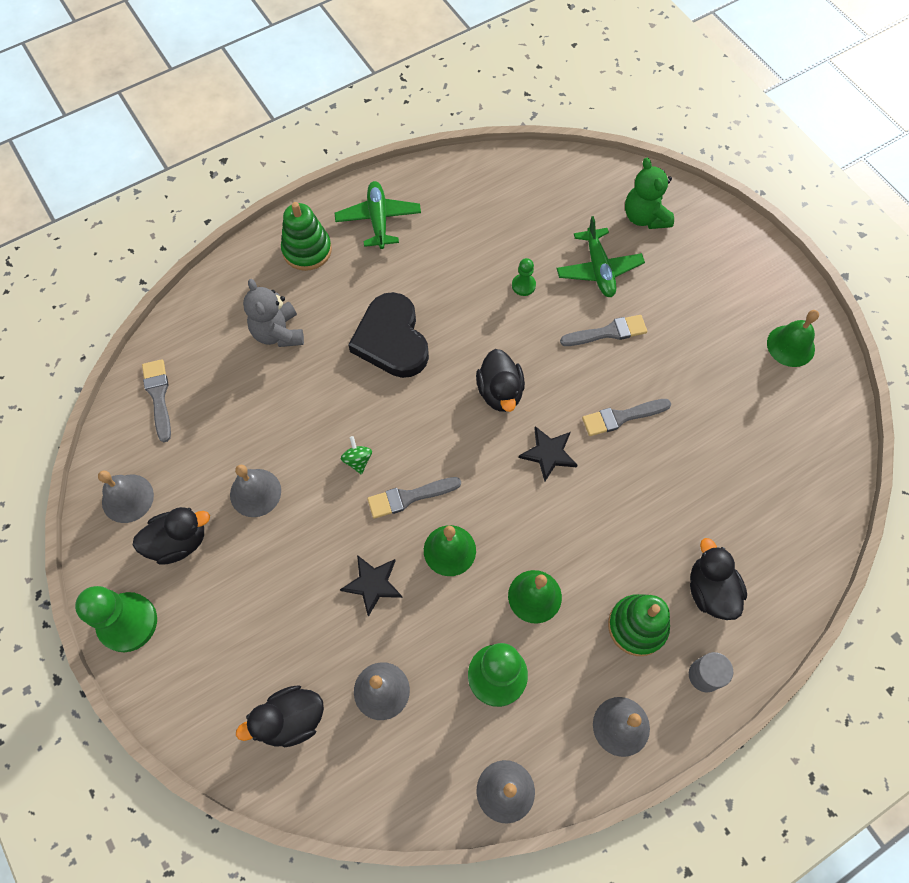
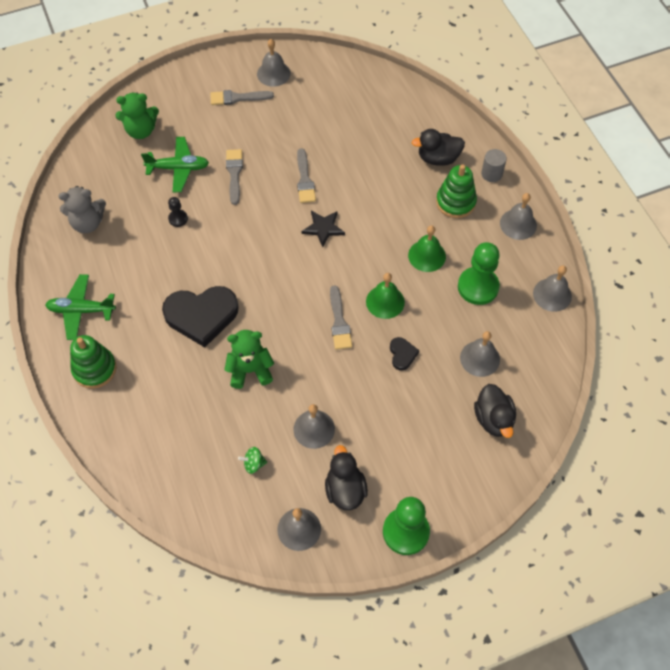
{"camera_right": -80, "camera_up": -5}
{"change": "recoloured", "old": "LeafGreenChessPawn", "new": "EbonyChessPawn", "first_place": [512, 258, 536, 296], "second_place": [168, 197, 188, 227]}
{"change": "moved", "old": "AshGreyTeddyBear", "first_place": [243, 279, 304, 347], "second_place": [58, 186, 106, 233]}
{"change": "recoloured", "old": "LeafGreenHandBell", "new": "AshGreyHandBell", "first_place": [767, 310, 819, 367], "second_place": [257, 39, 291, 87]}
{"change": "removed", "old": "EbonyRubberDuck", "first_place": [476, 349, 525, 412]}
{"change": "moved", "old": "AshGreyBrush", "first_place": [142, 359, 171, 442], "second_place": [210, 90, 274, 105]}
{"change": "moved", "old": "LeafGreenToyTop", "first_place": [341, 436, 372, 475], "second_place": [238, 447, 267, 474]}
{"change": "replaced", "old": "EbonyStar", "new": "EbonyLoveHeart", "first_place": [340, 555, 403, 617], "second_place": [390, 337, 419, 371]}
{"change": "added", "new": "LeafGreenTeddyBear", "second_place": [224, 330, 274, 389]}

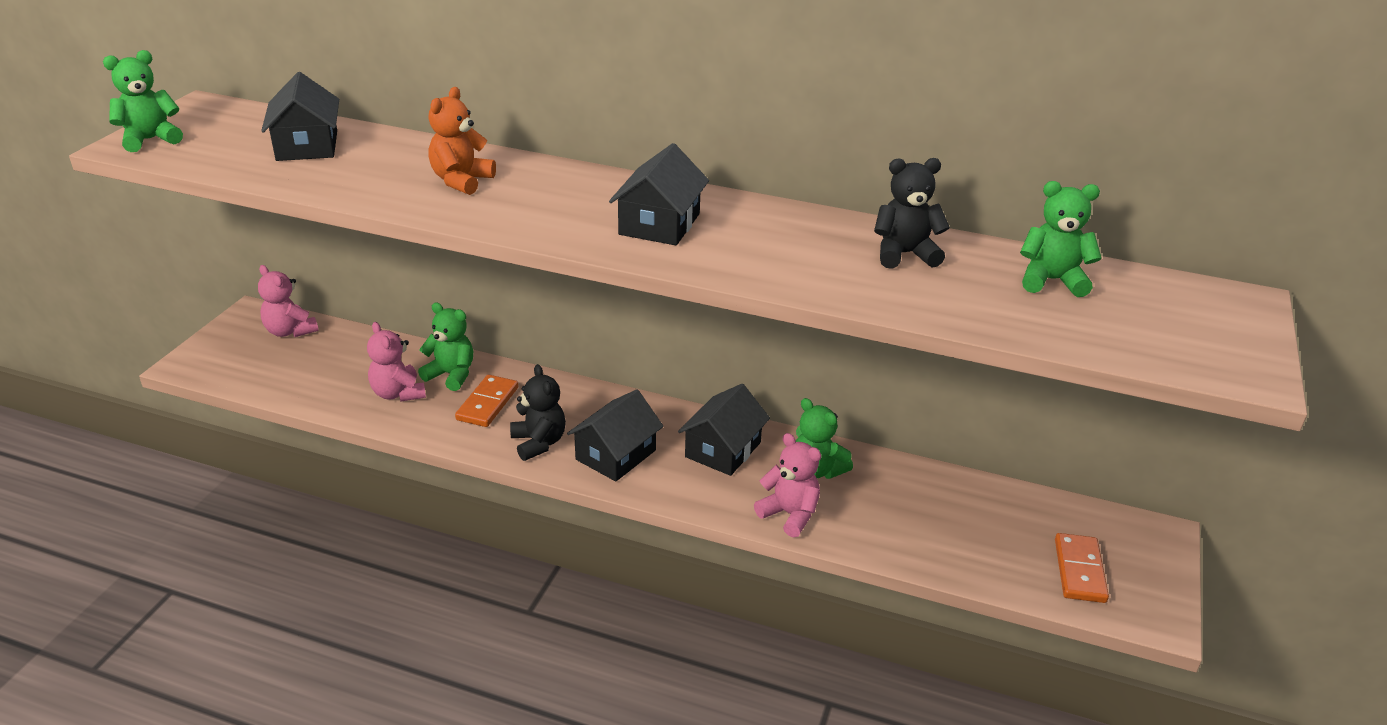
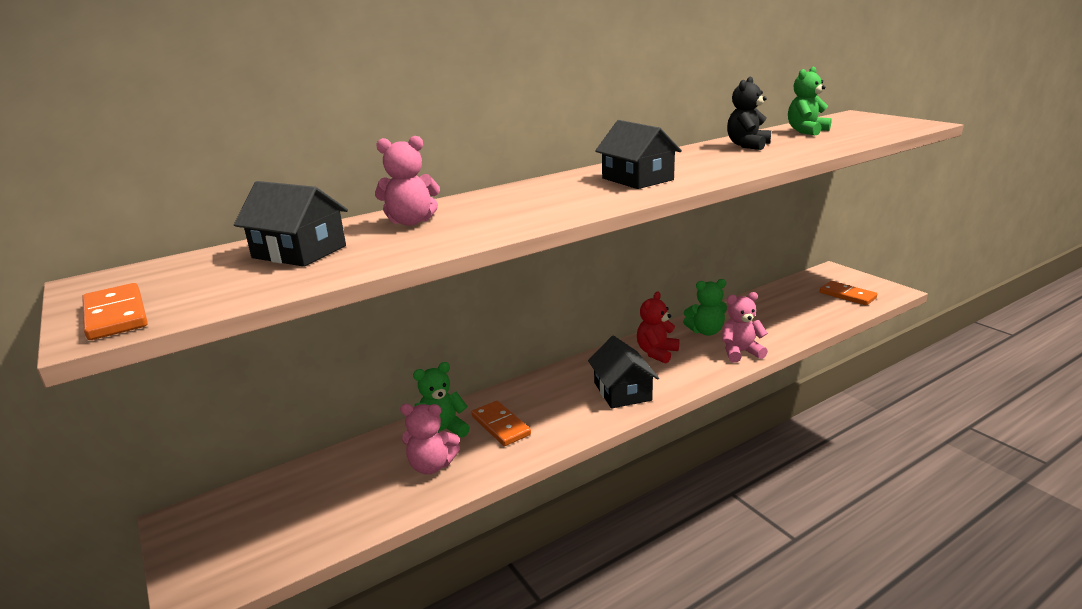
{"camera_right": -50, "camera_up": -10}
{"change": "replaced", "old": "LeafGreenTeddyBear", "new": "OrangeDominoPiece", "first_place": [103, 50, 183, 152], "second_place": [82, 283, 148, 340]}
{"change": "removed", "old": "OrangeTeddyBear", "first_place": [428, 87, 496, 195]}
{"change": "moved", "old": "RosyTeddyBear", "first_place": [258, 265, 318, 337], "second_place": [375, 136, 440, 226]}
{"change": "removed", "old": "EbonyTeddyBear", "first_place": [510, 364, 566, 461]}
{"change": "replaced", "old": "EbonyToyHouse", "new": "CrimsonTeddyBear", "first_place": [678, 384, 770, 476], "second_place": [637, 291, 680, 364]}

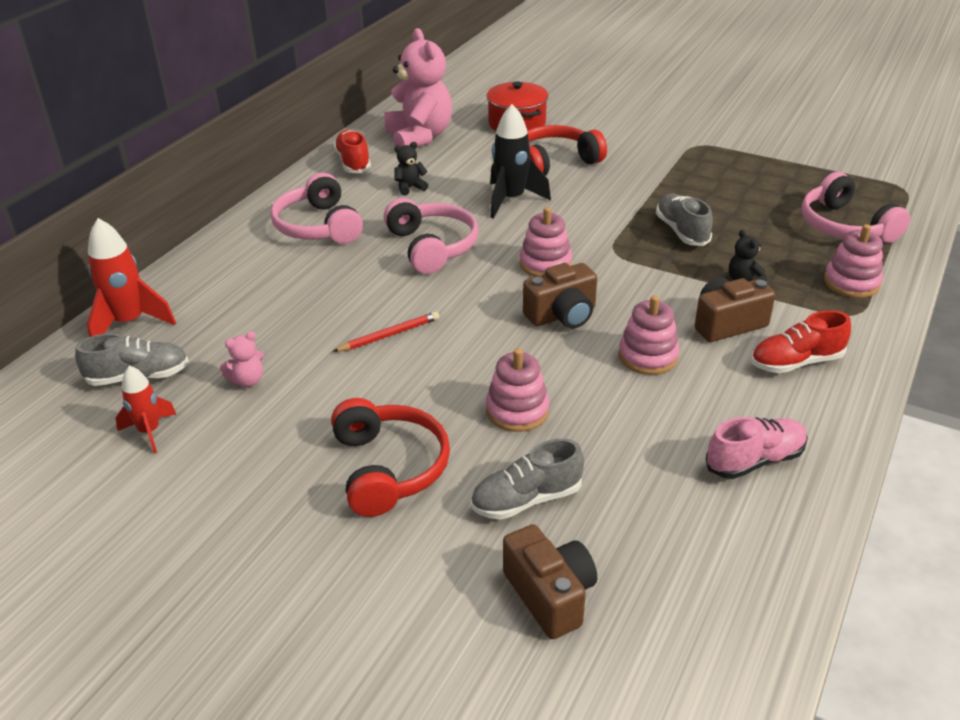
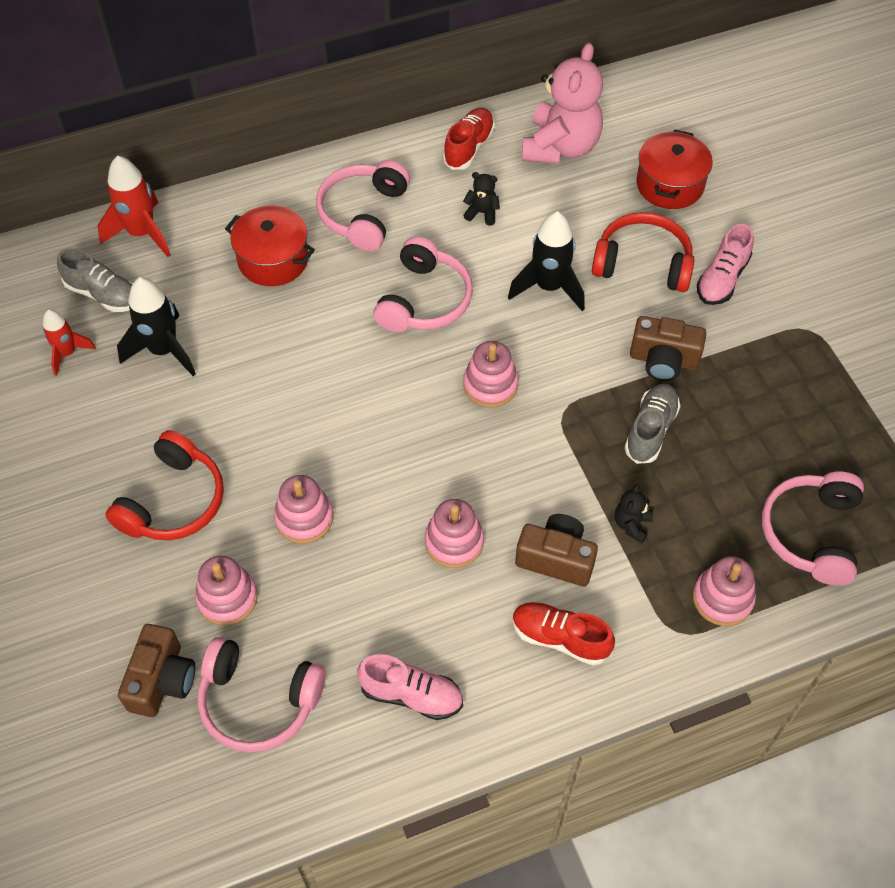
{"camera_right": 40, "camera_up": 20}
{"change": "moved", "old": "RussetCamera", "first_place": [523, 263, 597, 328], "second_place": [630, 316, 707, 381]}
{"change": "removed", "old": "CrimsonWoodenPencil", "first_place": [333, 311, 439, 352]}
{"change": "replaced", "old": "RosyTeddyBear", "new": "EbonyRocket", "first_place": [220, 331, 264, 387], "second_place": [117, 277, 196, 376]}
{"change": "replaced", "old": "AshGreyLaceUpShoe", "new": "RosyStackingRings", "first_place": [471, 438, 584, 520], "second_place": [195, 556, 258, 625]}
{"change": "added", "new": "CrimsonCookingPot", "second_place": [225, 206, 315, 286]}
{"change": "added", "new": "RosyLaceUpShoe", "second_place": [697, 224, 754, 305]}
{"change": "added", "new": "RosyHeadset", "second_place": [198, 637, 326, 753]}

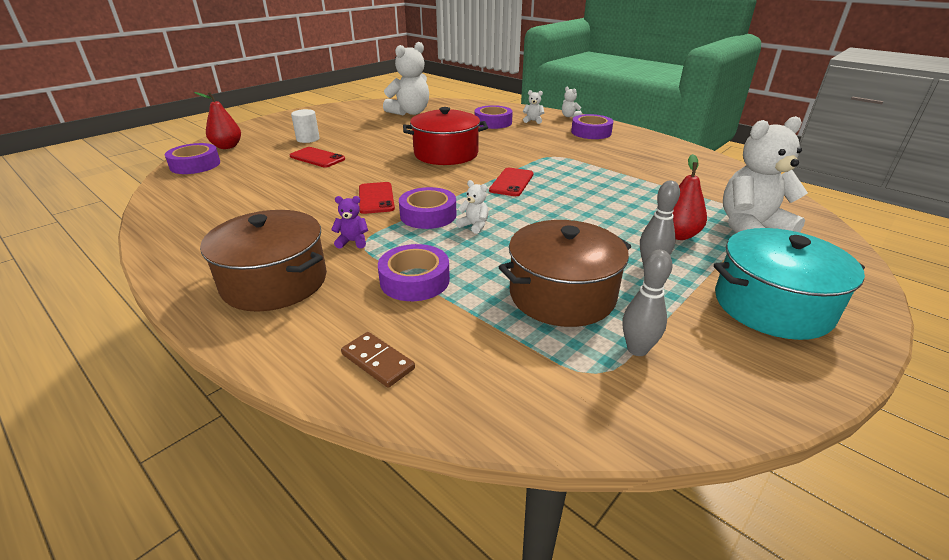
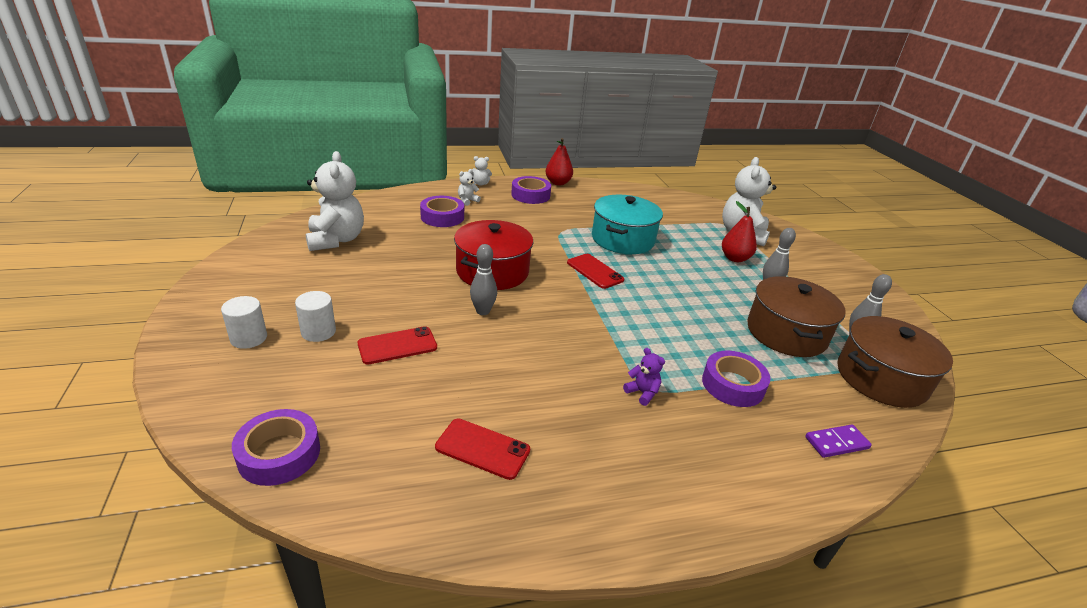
{"camera_right": -60, "camera_up": 0}
{"change": "moved", "old": "CrimsonToyPear", "first_place": [194, 92, 241, 149], "second_place": [545, 138, 573, 185]}
{"change": "removed", "old": "WhiteTeddyBear", "first_place": [456, 180, 489, 234]}
{"change": "moved", "old": "CrimsonMobilePhone", "first_place": [359, 182, 395, 214], "second_place": [435, 419, 530, 480]}
{"change": "removed", "old": "VioletTape", "first_place": [399, 187, 456, 229]}
{"change": "turned", "old": "VioletTeddyBear", "first_place": [331, 196, 368, 249], "second_place": [623, 348, 665, 406], "degrees": 105}
{"change": "moved", "old": "RussetCookingPot", "first_place": [200, 210, 327, 312], "second_place": [838, 316, 953, 408]}
{"change": "moved", "old": "TurquoiseCookingPot", "first_place": [713, 228, 865, 340], "second_place": [592, 195, 663, 254]}
{"change": "recoloured", "old": "RussetDominoPiece", "new": "VioletDominoPiece", "first_place": [341, 332, 415, 388], "second_place": [805, 425, 872, 458]}
{"change": "added", "new": "AshGreySkittle", "second_place": [470, 244, 497, 315]}
{"change": "added", "new": "WhiteCylinderShape", "second_place": [221, 296, 267, 349]}

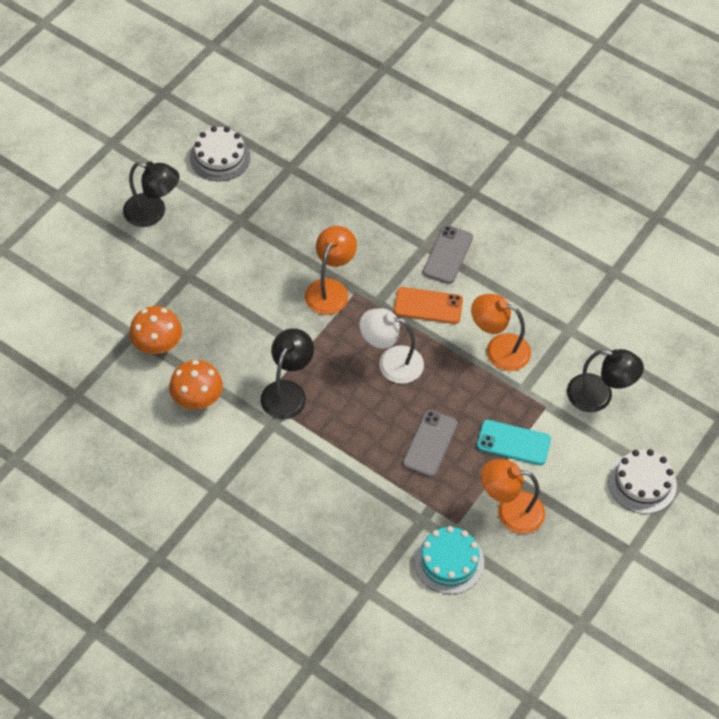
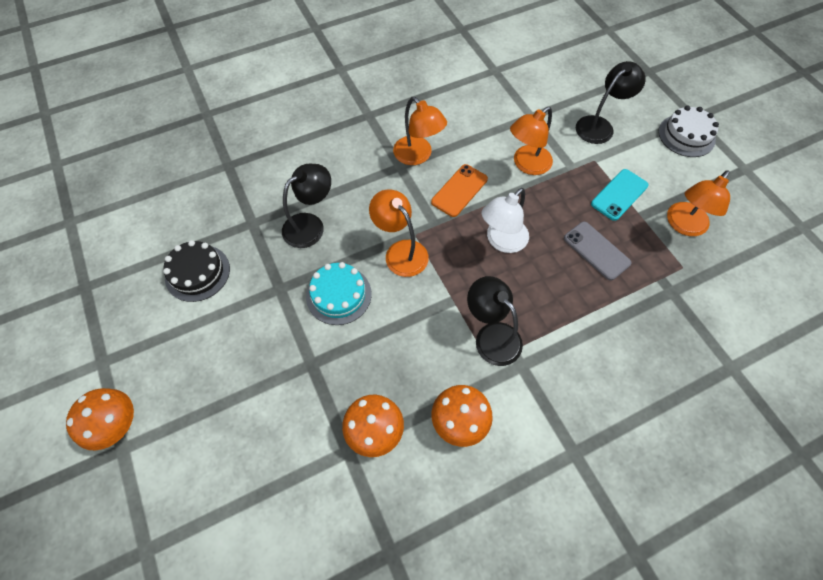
{"camera_right": -60, "camera_up": 5}
{"change": "recoloured", "old": "WhiteCake", "new": "EbonyCake", "first_place": [190, 126, 250, 182], "second_place": [163, 240, 230, 302]}
{"change": "moved", "old": "EbonyReadingLamp", "first_place": [123, 162, 180, 227], "second_place": [282, 164, 331, 248]}
{"change": "replaced", "old": "AshGreyMobilePhone", "new": "OrangeReadingLamp", "first_place": [423, 225, 473, 284], "second_place": [393, 97, 447, 165]}
{"change": "moved", "old": "TurquoiseCake", "first_place": [414, 526, 484, 594], "second_place": [306, 262, 372, 325]}
{"change": "added", "new": "OrangeToadstool", "second_place": [66, 388, 134, 451]}

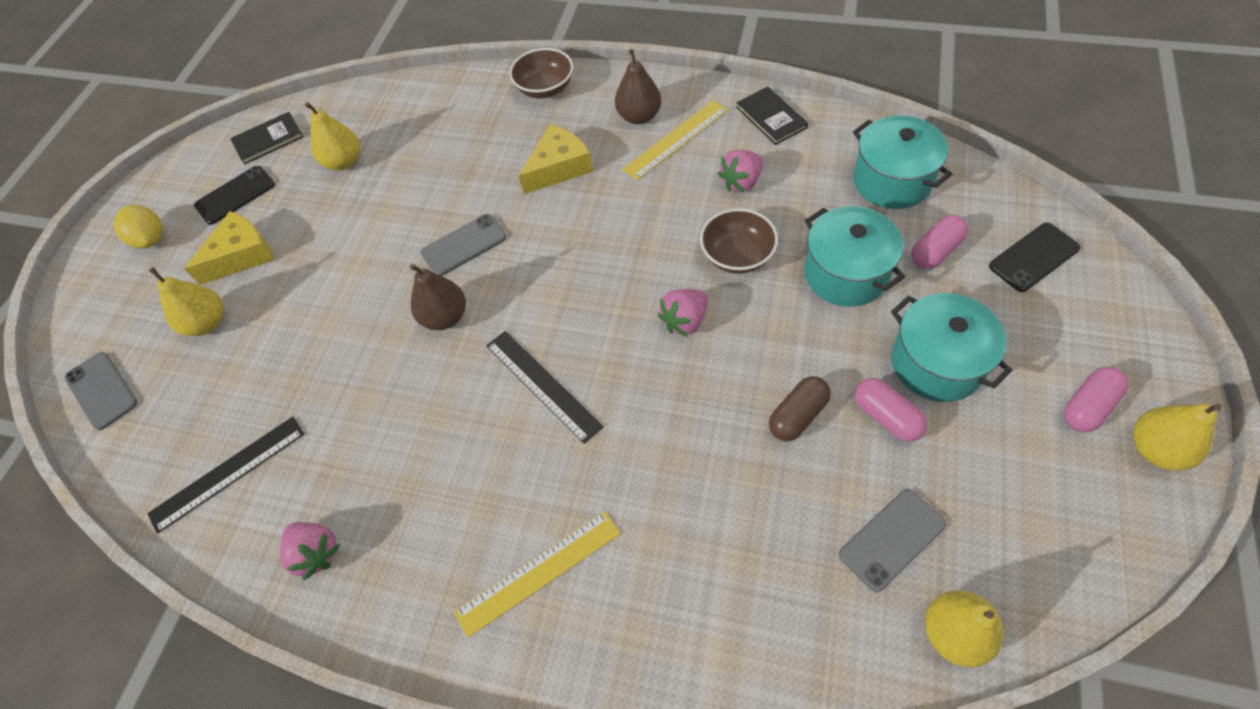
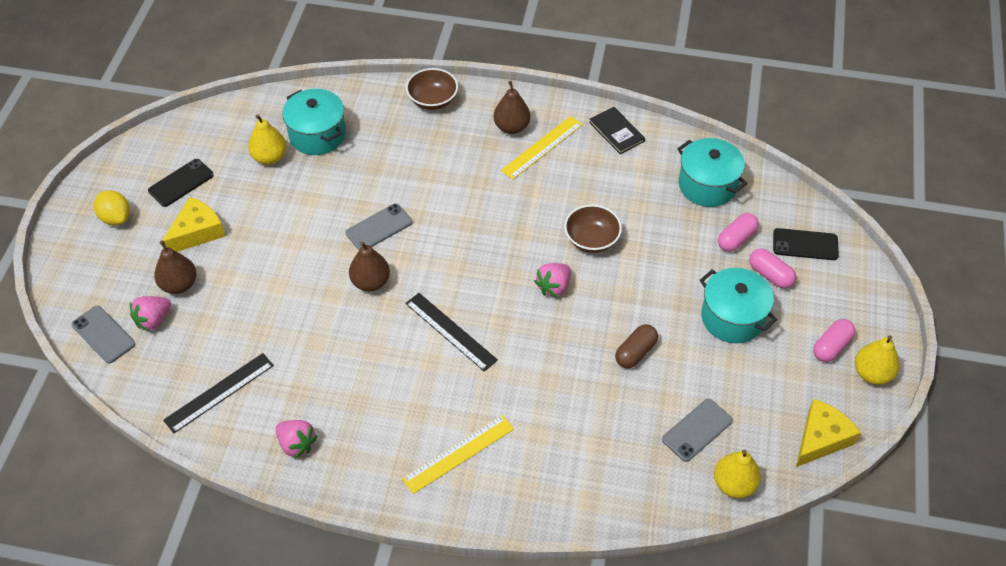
{"camera_right": -10, "camera_up": -5}
{"change": "removed", "old": "EbonyHardback", "first_place": [230, 112, 303, 164]}
{"change": "moved", "old": "BrightYellowPieceOfCheese", "first_place": [519, 124, 593, 194], "second_place": [796, 399, 861, 467]}
{"change": "moved", "old": "RosyStrawberry", "first_place": [718, 150, 763, 192], "second_place": [130, 296, 171, 332]}
{"change": "moved", "old": "TurquoiseCookingPot", "first_place": [804, 206, 905, 307], "second_place": [282, 89, 346, 155]}
{"change": "turned", "old": "EbonyMobilePhone", "first_place": [989, 223, 1081, 292], "second_place": [773, 228, 839, 260], "degrees": 45}
{"change": "recoloured", "old": "BrightYellowToyPear", "new": "RussetToyPear", "first_place": [149, 267, 223, 336], "second_place": [154, 240, 196, 294]}
{"change": "moved", "old": "RosyPillShape", "first_place": [854, 378, 928, 442], "second_place": [749, 248, 796, 288]}

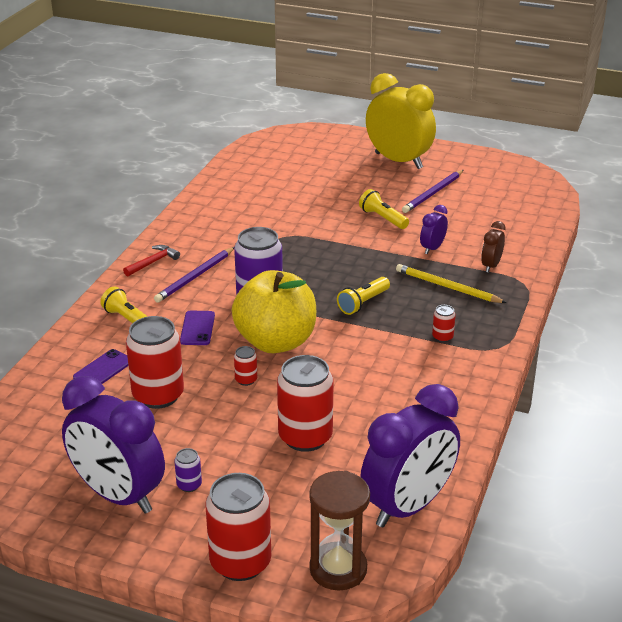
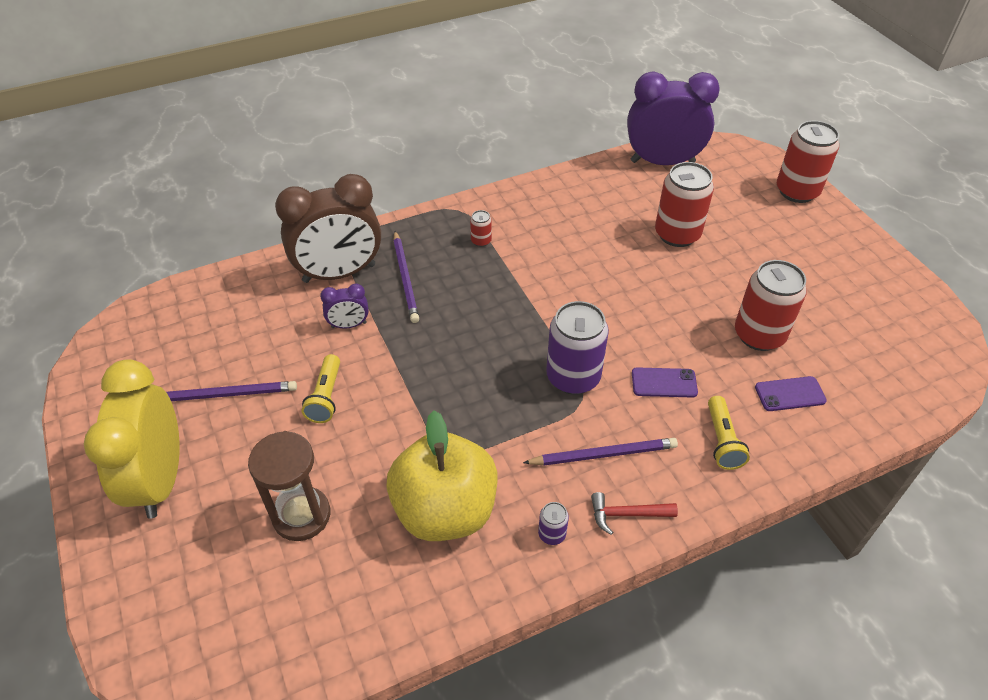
{"camera_right": -135, "camera_up": 15}
{"change": "resized", "old": "RussetClock", "first_place": [481, 221, 506, 273], "second_place": [275, 174, 381, 283], "factor": 2.22}
{"change": "recoloured", "old": "BrightYellowWoodenPencil", "new": "VioletWoodenPencil", "first_place": [396, 264, 507, 303], "second_place": [393, 231, 419, 323]}
{"change": "moved", "old": "BrightYellowToyApple", "first_place": [232, 270, 316, 353], "second_place": [386, 411, 497, 541]}
{"change": "removed", "old": "BrightYellowTorch", "first_place": [337, 277, 390, 315]}
{"change": "turned", "old": "VioletMobilePhone", "first_place": [180, 311, 215, 345], "second_place": [632, 367, 698, 398], "degrees": 45}
{"change": "removed", "old": "CrimsonCan", "first_place": [234, 346, 257, 386]}
{"change": "removed", "old": "VioletClock", "first_place": [62, 376, 165, 514]}
{"change": "moved", "old": "VioletCan", "first_place": [174, 448, 202, 492], "second_place": [538, 502, 569, 545]}
{"change": "moved", "old": "RussetSandglass", "first_place": [309, 471, 370, 590], "second_place": [248, 431, 330, 541]}

